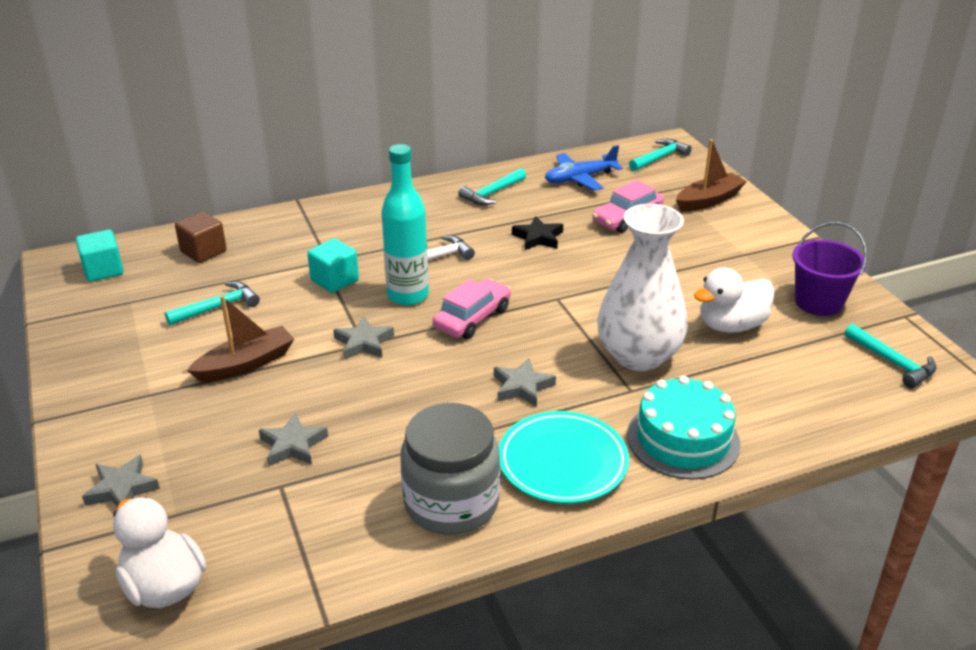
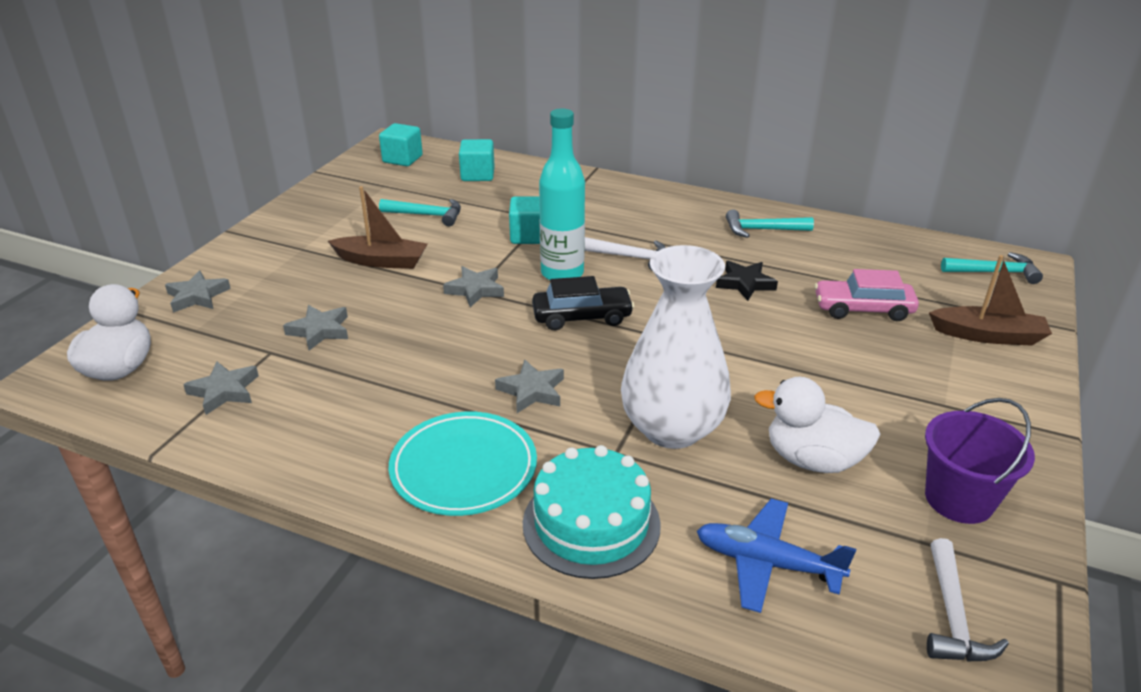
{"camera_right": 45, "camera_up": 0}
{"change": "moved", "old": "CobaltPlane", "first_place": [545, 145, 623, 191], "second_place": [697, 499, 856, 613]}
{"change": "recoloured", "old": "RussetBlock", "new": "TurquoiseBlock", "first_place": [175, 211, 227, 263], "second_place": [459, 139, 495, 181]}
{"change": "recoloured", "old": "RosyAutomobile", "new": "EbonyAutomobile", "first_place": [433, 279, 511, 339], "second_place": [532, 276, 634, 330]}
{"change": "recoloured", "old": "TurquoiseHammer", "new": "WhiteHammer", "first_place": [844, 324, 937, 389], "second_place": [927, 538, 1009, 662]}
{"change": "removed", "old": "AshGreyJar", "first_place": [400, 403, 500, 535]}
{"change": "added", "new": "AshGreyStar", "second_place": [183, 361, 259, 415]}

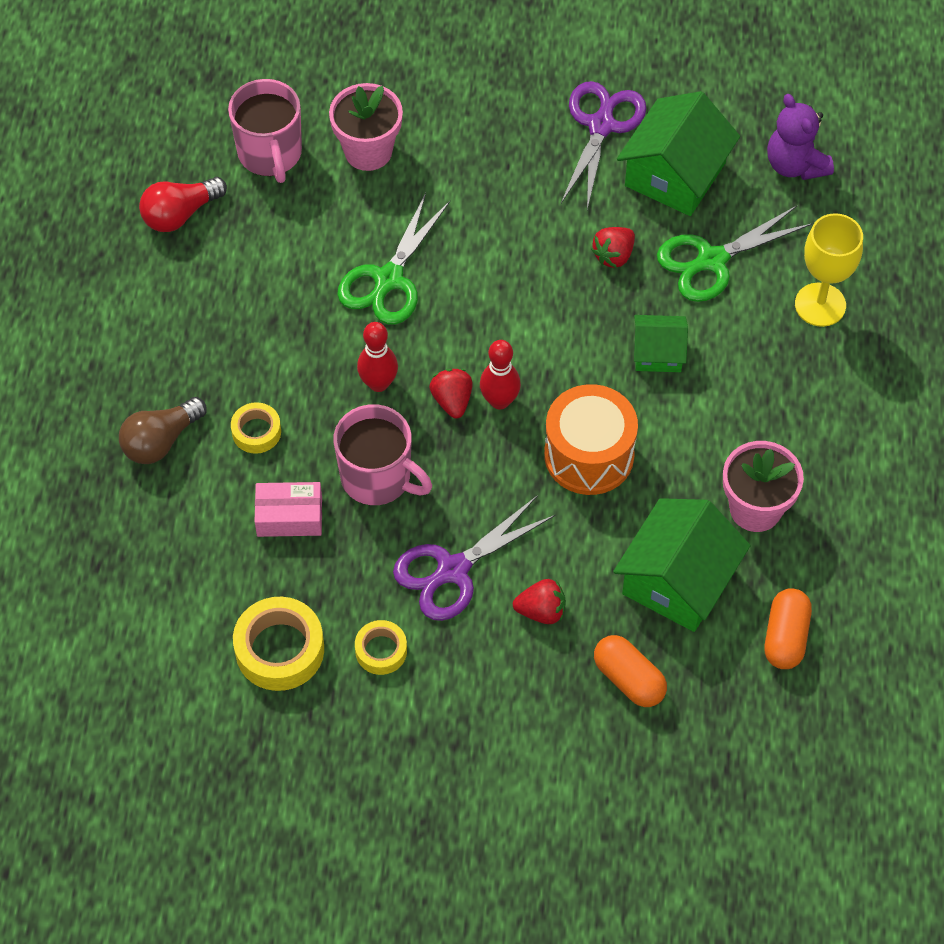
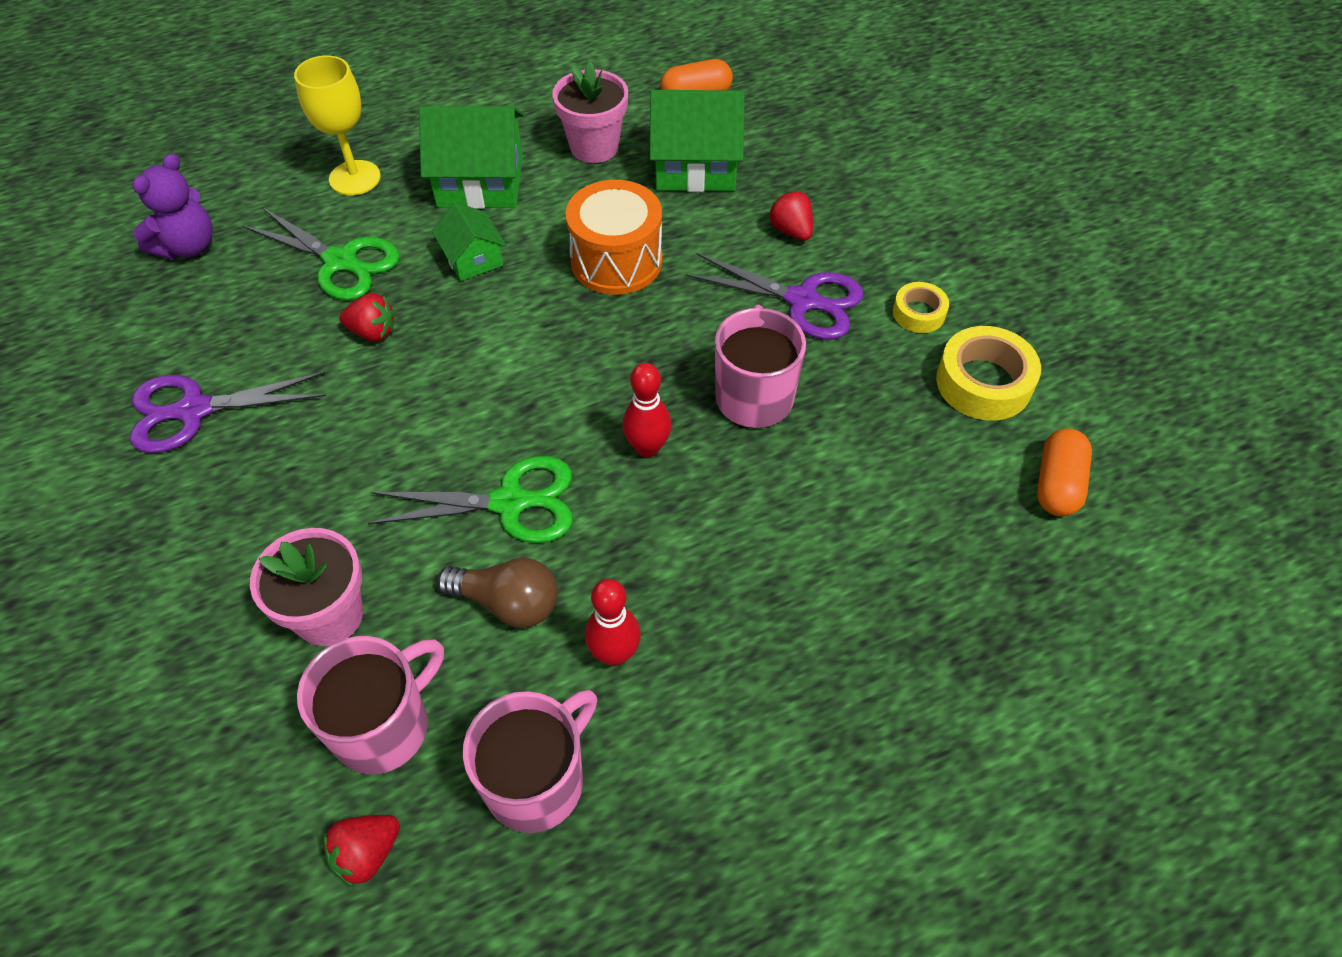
{"camera_right": -120, "camera_up": -5}
{"change": "moved", "old": "LeafGreenToyHouse", "first_place": [617, 91, 740, 216], "second_place": [419, 106, 524, 209]}
{"change": "replaced", "old": "CrimsonBulb", "new": "RosyTeaMug", "first_place": [139, 177, 227, 232], "second_place": [463, 690, 597, 833]}
{"change": "moved", "old": "CrimsonSkittle", "first_place": [480, 340, 521, 410], "second_place": [585, 579, 641, 666]}
{"change": "moved", "old": "CrimsonStrawberry", "first_place": [429, 369, 473, 419], "second_place": [324, 815, 400, 887]}
{"change": "moved", "old": "RussetBulb", "first_place": [119, 397, 206, 464], "second_place": [436, 558, 558, 628]}
{"change": "removed", "old": "BrightYellowTape", "first_place": [231, 402, 281, 454]}
{"change": "removed", "old": "RosyPackage", "first_place": [255, 482, 322, 537]}
{"change": "moved", "old": "OrangePillShape", "first_place": [594, 635, 667, 707], "second_place": [1037, 428, 1092, 517]}

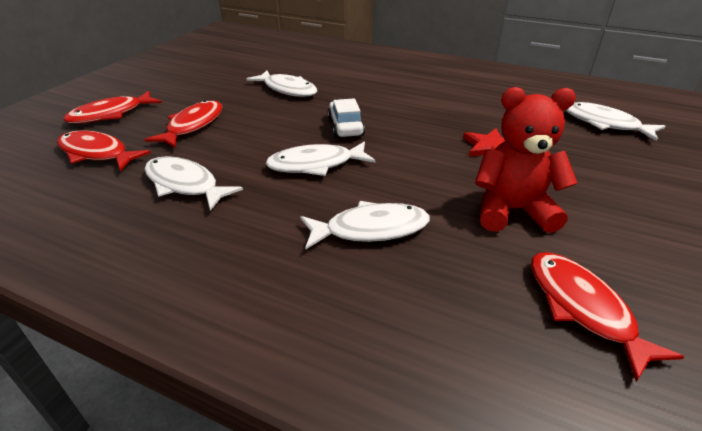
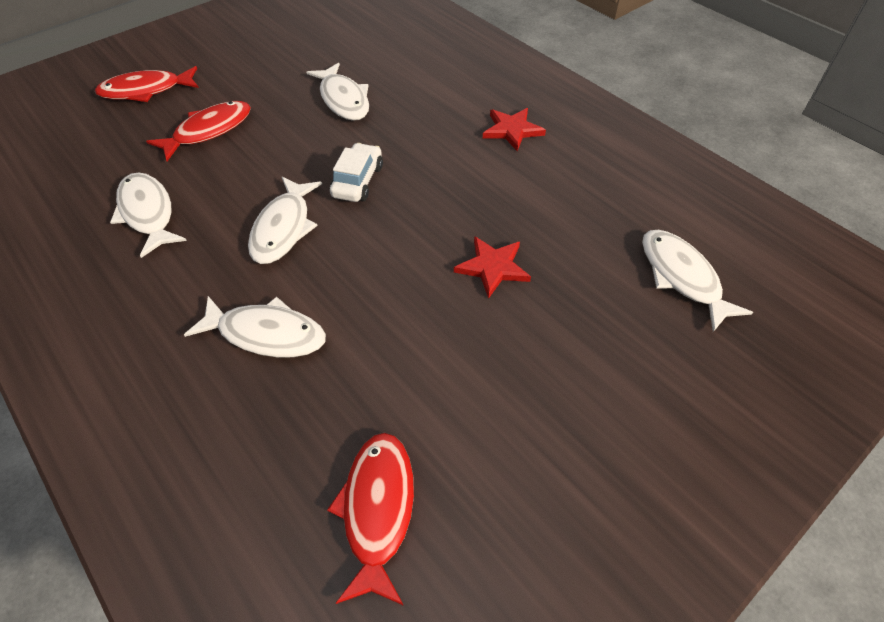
{"camera_right": 25, "camera_up": 15}
{"change": "removed", "old": "CrimsonTeddyBear", "first_place": [475, 87, 578, 233]}
{"change": "removed", "old": "CrimsonFishFigure", "first_place": [57, 130, 151, 171]}
{"change": "turned", "old": "WhiteFishFigure", "first_place": [265, 141, 376, 176], "second_place": [248, 177, 322, 264], "degrees": -90}
{"change": "added", "new": "CrimsonStar", "second_place": [483, 108, 546, 151]}

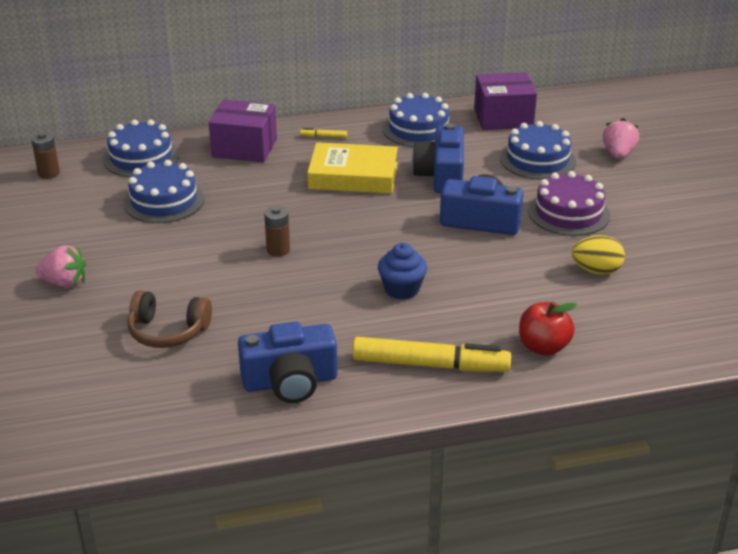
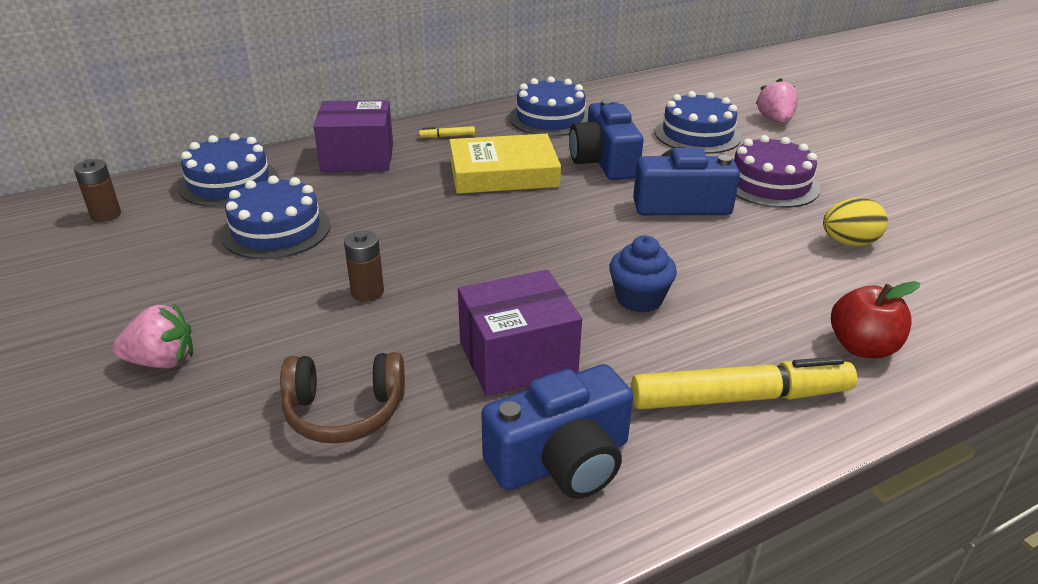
{"camera_right": -15, "camera_up": 0}
{"change": "moved", "old": "VioletPackage", "first_place": [474, 72, 537, 130], "second_place": [458, 270, 582, 396]}
{"change": "moved", "old": "RussetPowerCell", "first_place": [264, 206, 290, 257], "second_place": [344, 231, 384, 302]}

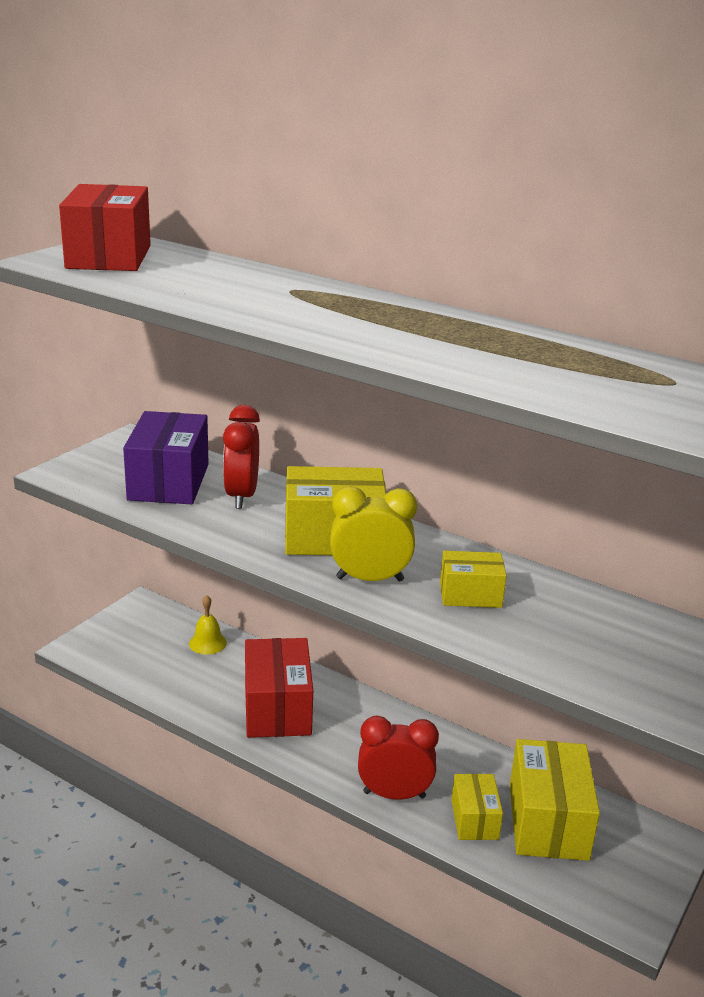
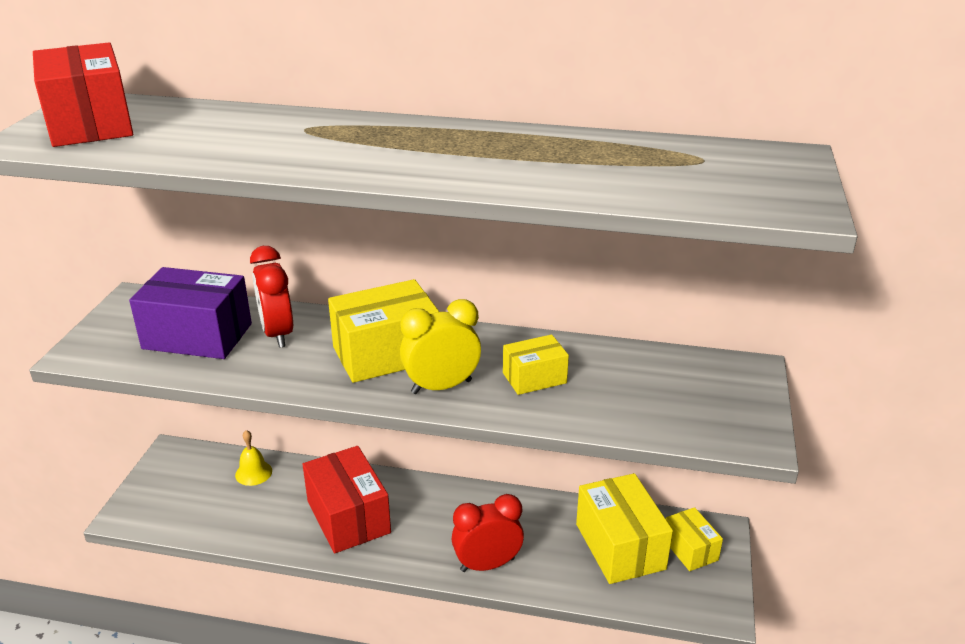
{"camera_right": -20, "camera_up": 5}
{"change": "turned", "old": "VioletPackage", "first_place": [123, 411, 209, 504], "second_place": [129, 267, 252, 359], "degrees": -60}
{"change": "moved", "old": "BrightYellowPackage", "first_place": [451, 774, 503, 840], "second_place": [666, 507, 723, 571]}

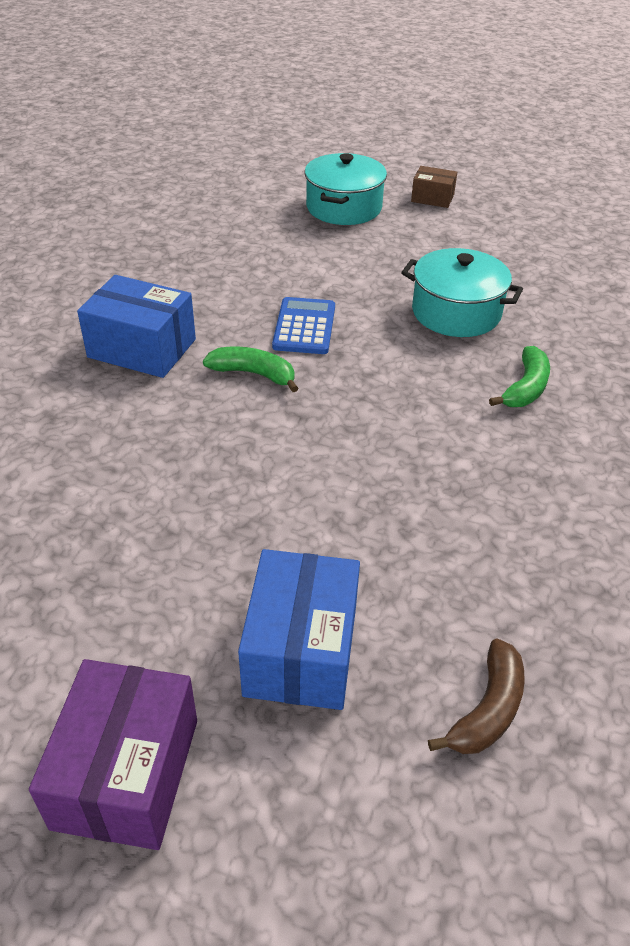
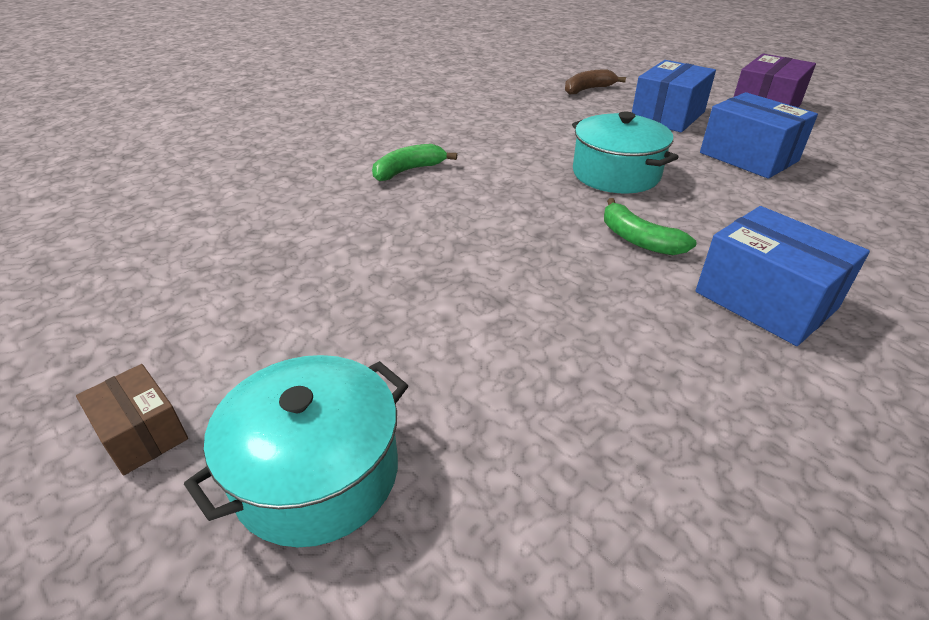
{"camera_right": -150, "camera_up": -5}
{"change": "moved", "old": "TurquoiseCookingPot", "first_place": [401, 248, 523, 337], "second_place": [572, 112, 679, 194]}
{"change": "removed", "old": "CobaltCalculator", "first_place": [272, 297, 335, 354]}
{"change": "added", "new": "CobaltPackage", "second_place": [700, 92, 818, 179]}

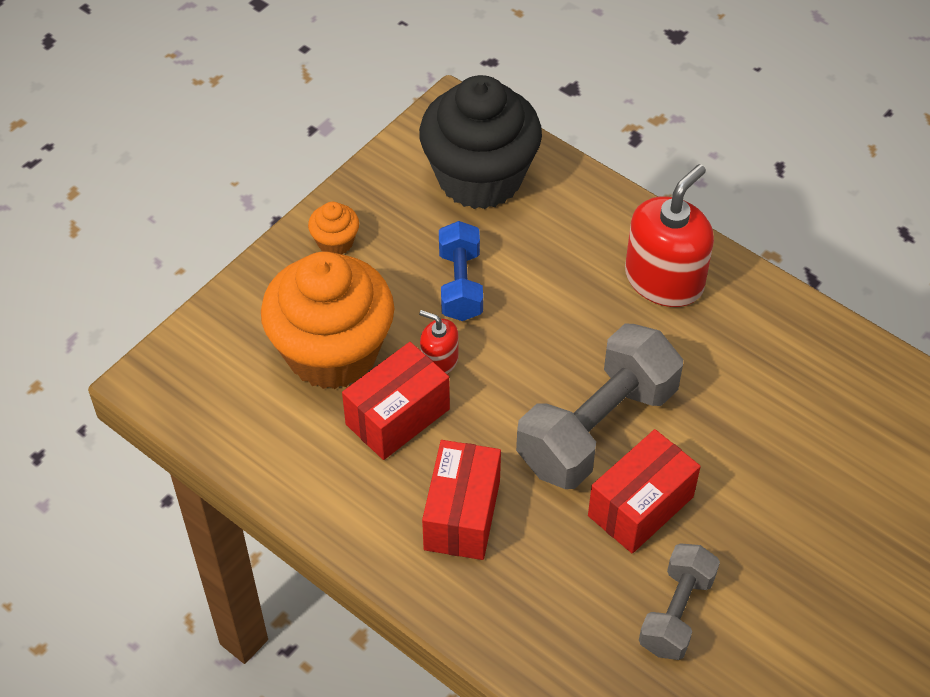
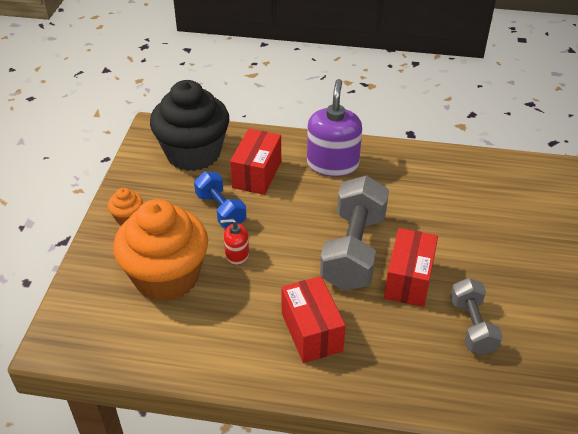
{"camera_right": -30, "camera_up": -10}
{"change": "recoloured", "old": "CrimsonSoapDispenser", "new": "VioletSoapDispenser", "first_place": [625, 164, 714, 307], "second_place": [307, 79, 362, 177]}
{"change": "moved", "old": "CrimsonPackage", "first_place": [342, 342, 450, 460], "second_place": [230, 129, 281, 195]}

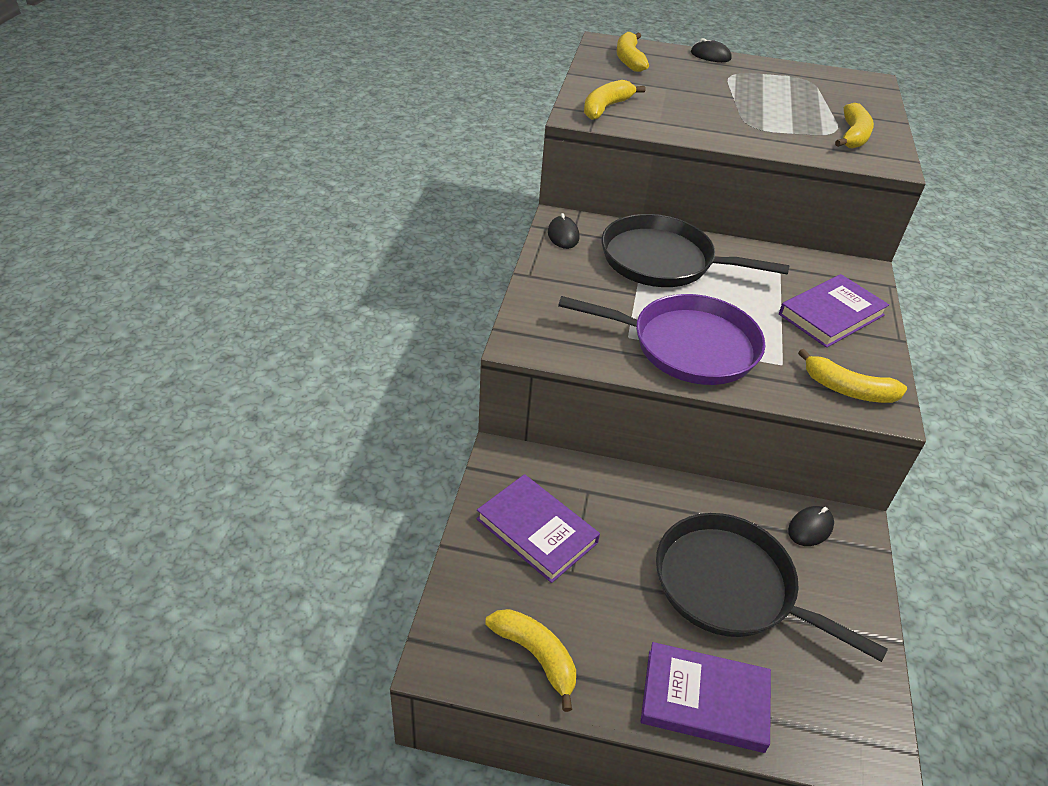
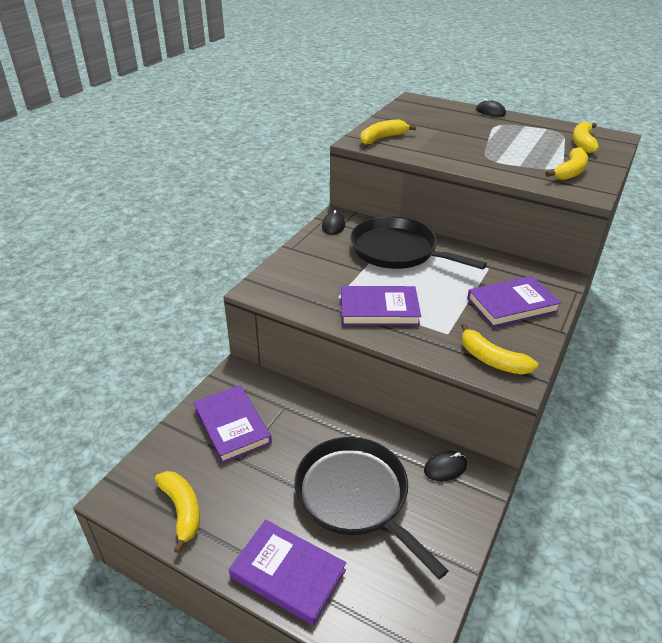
{"camera_right": 20, "camera_up": -5}
{"change": "moved", "old": "BrightYellowBananaFruit", "first_place": [616, 32, 649, 72], "second_place": [572, 121, 599, 153]}
{"change": "replaced", "old": "VioletPan", "new": "VioletHardback", "first_place": [558, 294, 765, 385], "second_place": [341, 286, 421, 326]}

